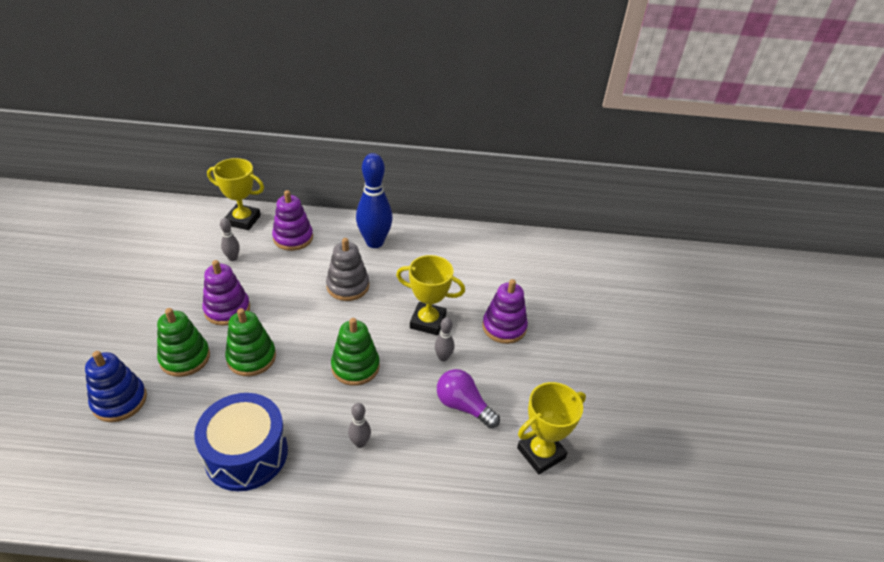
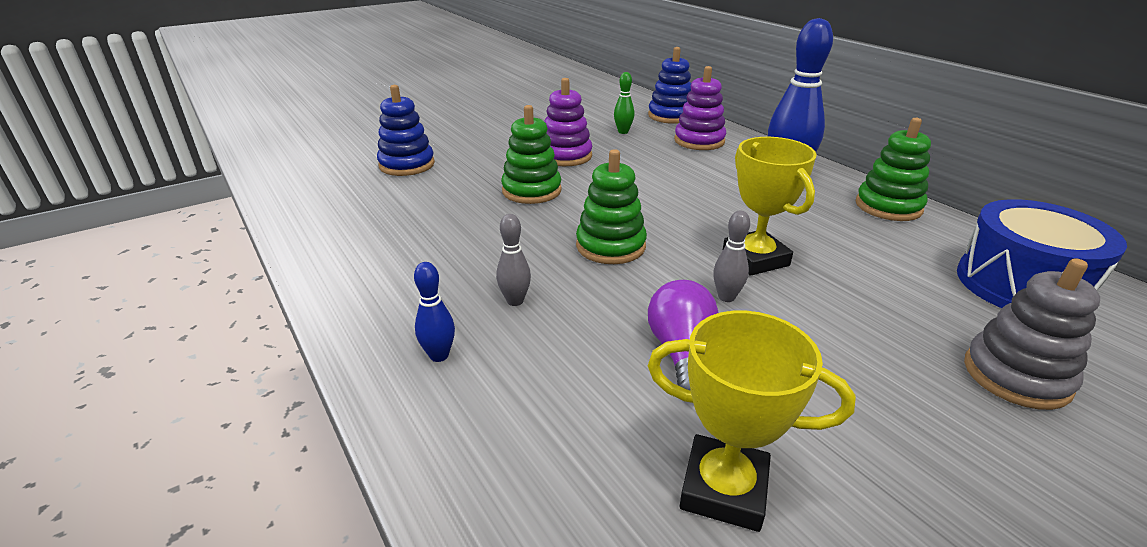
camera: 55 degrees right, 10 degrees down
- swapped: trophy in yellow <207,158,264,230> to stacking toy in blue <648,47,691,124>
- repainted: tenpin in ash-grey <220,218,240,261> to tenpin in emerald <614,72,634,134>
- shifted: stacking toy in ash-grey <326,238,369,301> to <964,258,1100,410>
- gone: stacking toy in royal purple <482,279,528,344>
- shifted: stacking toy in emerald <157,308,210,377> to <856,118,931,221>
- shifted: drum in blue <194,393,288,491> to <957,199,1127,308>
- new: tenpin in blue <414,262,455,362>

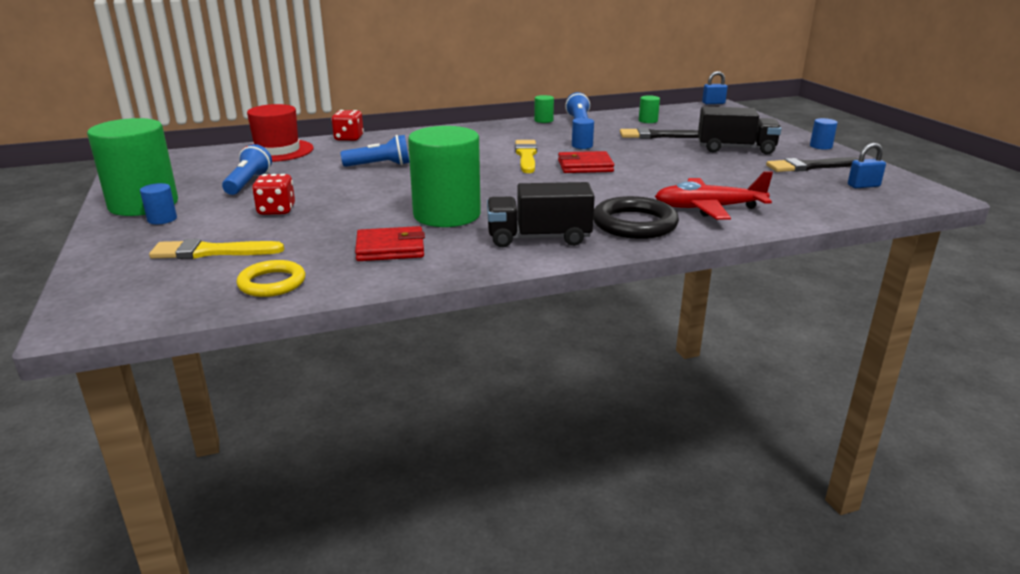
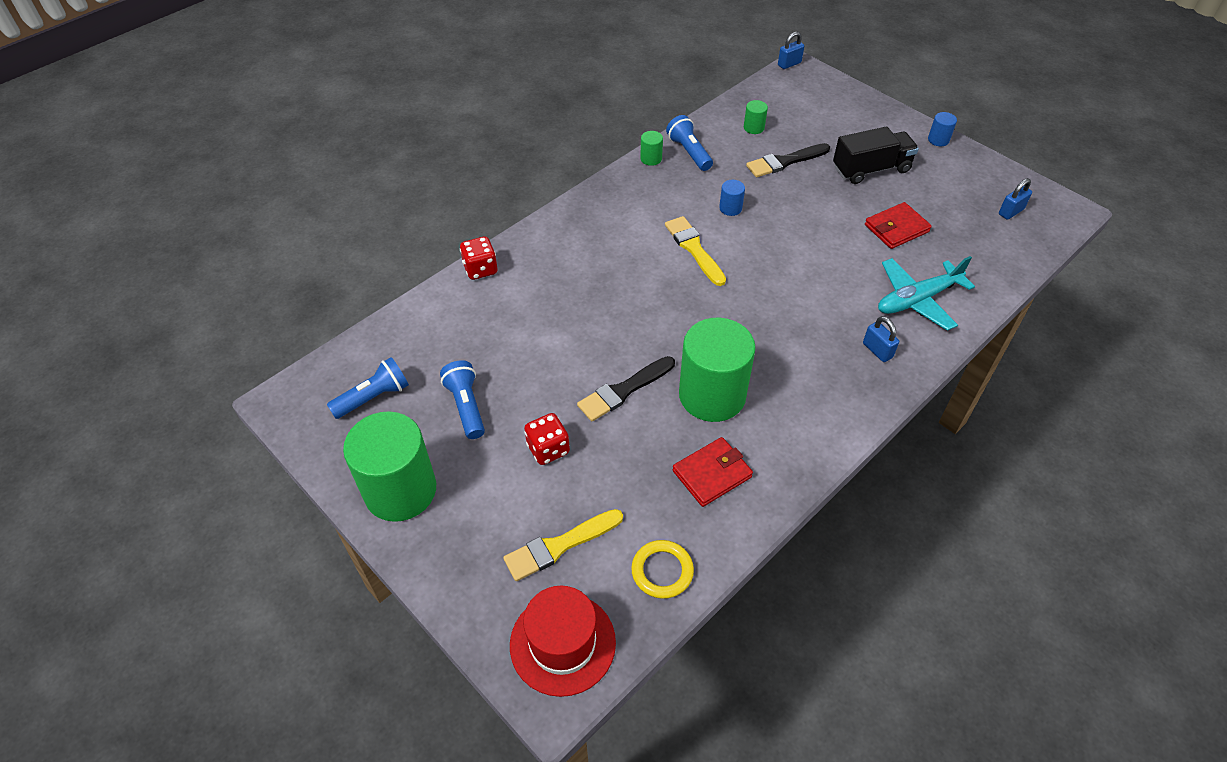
camera: 25 degrees left, 25 degrees up
- shifted: top hat in scarlet <241,104,313,162> to <510,586,616,697>
- shifted: torch in blue <340,135,410,167> to <327,357,409,419>
- shifted: billfold in scarlet <558,151,614,173> to <865,202,932,249>
- shifted: paintbrush in black <766,157,859,172> to <577,356,675,421>
- repainted: aeroplane in scarlet <655,171,773,220> to aeroplane in turquoise <878,256,975,331>
- gone: lorry in black <487,182,595,247>
- gone: cylinder in blue <140,183,177,224>
- swapped: ring in black <593,196,679,239> to lock in blue <863,316,899,362>

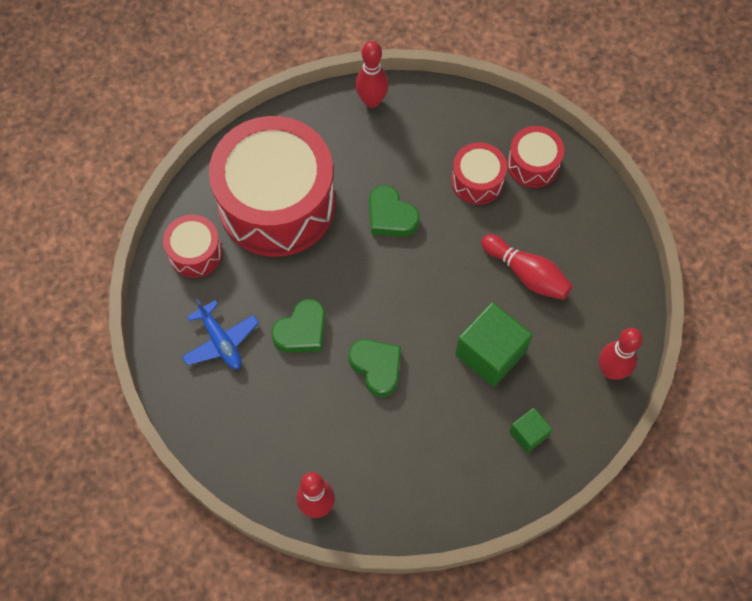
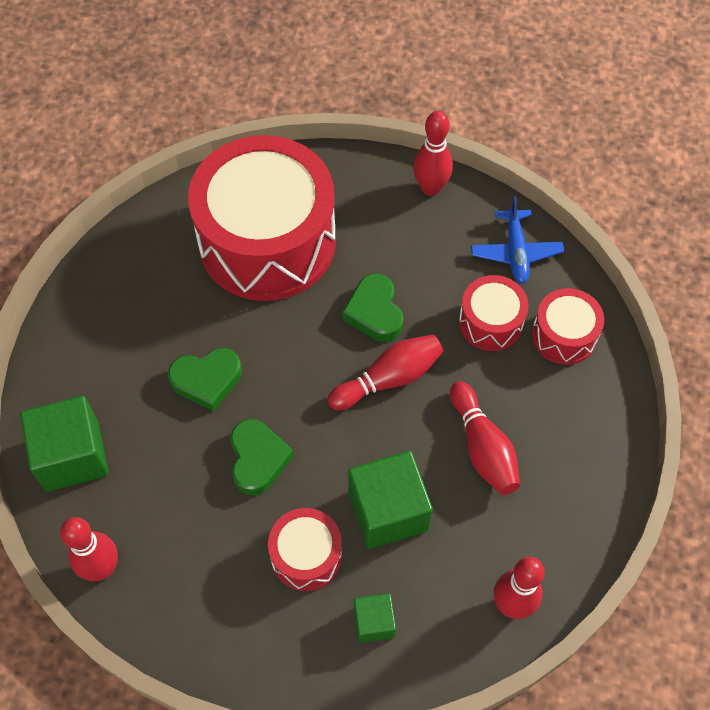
camera: 30 degrees right, 5 degrees down
- shifted: drum in scarlet <163,214,223,278> to <268,508,342,591>
- shifted: aeroplane in blue <182,299,259,369> to <471,196,564,284>
- new: tenpin in scarlet <328,334,444,410>
- new: block in emerald <20,396,109,492>

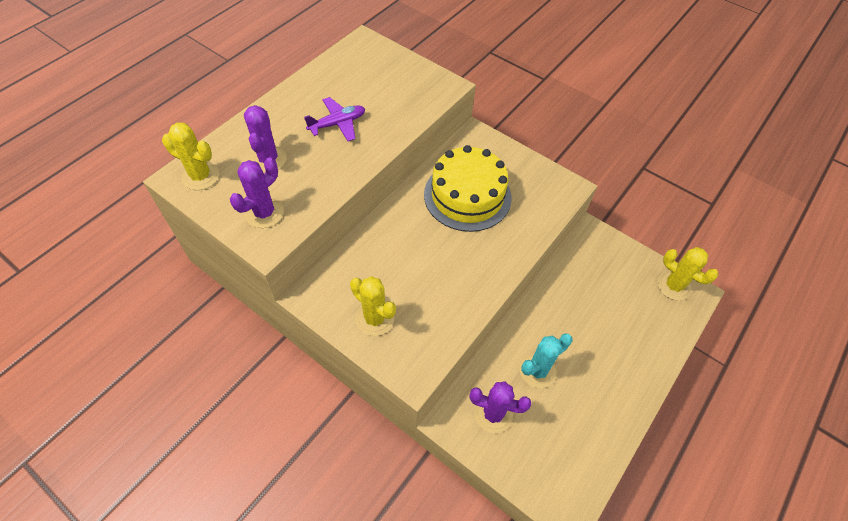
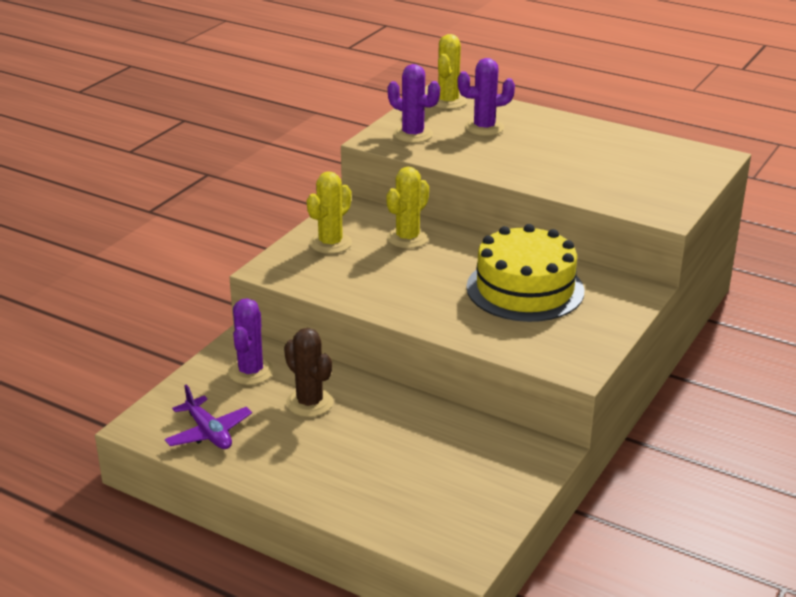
camera: 85 degrees right, 25 degrees down
- shifted: aeroplane in royal purple <304,97,365,141> to <165,385,252,449>
- shifted: saguaro cactus in yellow <657,247,718,300> to <386,167,429,248>
- repainted: saguaro cactus in turquoise <520,333,573,388> to saguaro cactus in russet <284,328,333,417>

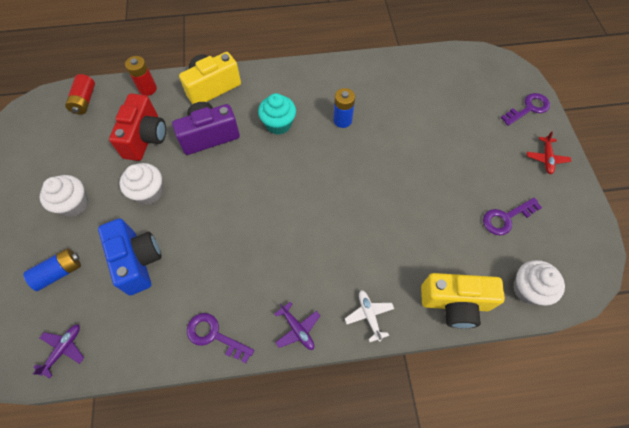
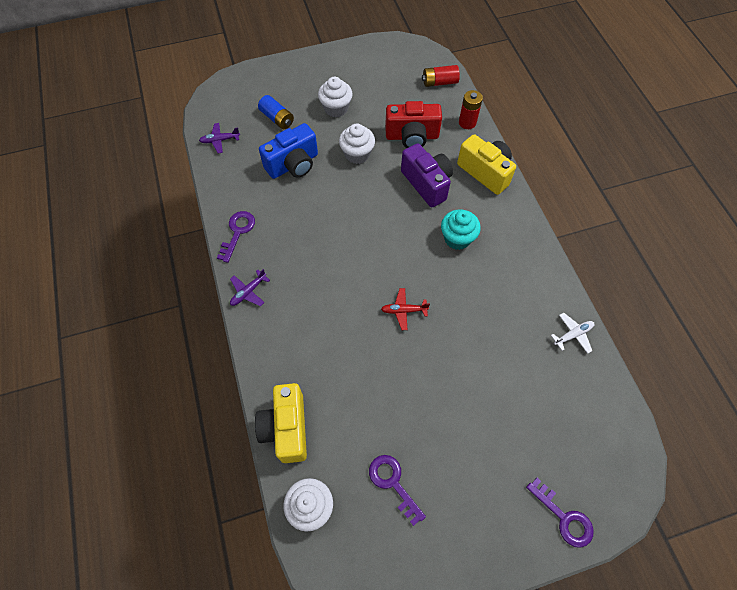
camera: 80 degrees right, 0 degrees up
- gone: AA battery in blue <333,88,355,128>
- shifted: aeroplane in scarlet <527,131,571,174> to <381,288,430,330>
- shifted: aeroplane in pure white <345,290,394,342> to <551,313,594,354>
- rotated: aeroplane in royal purple <33,324,84,379> = <199,123,240,154> 150 degrees clockwise

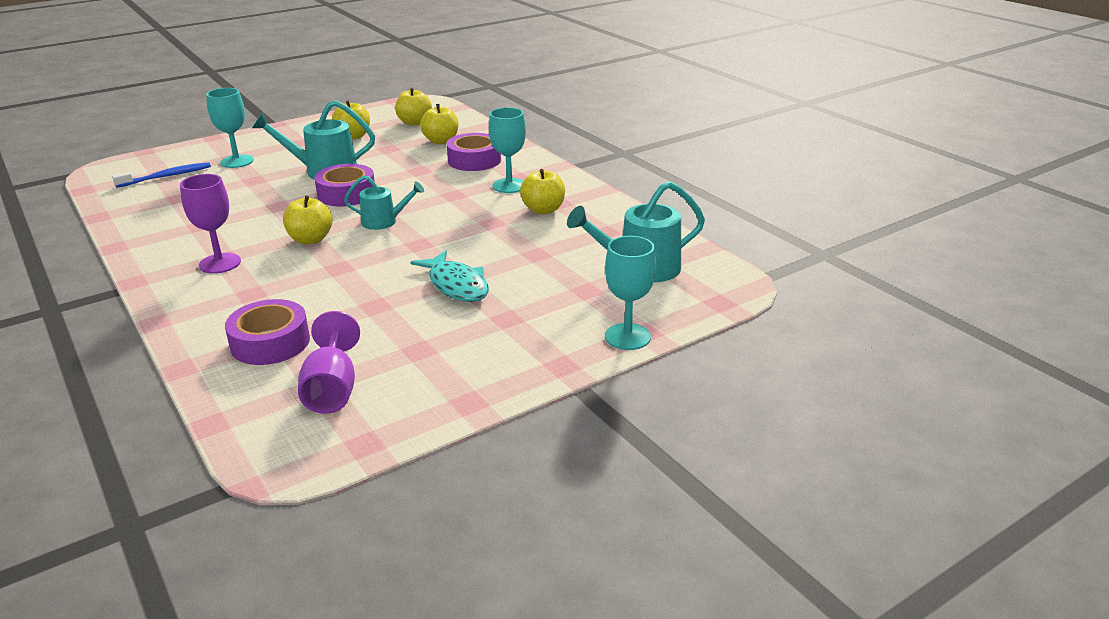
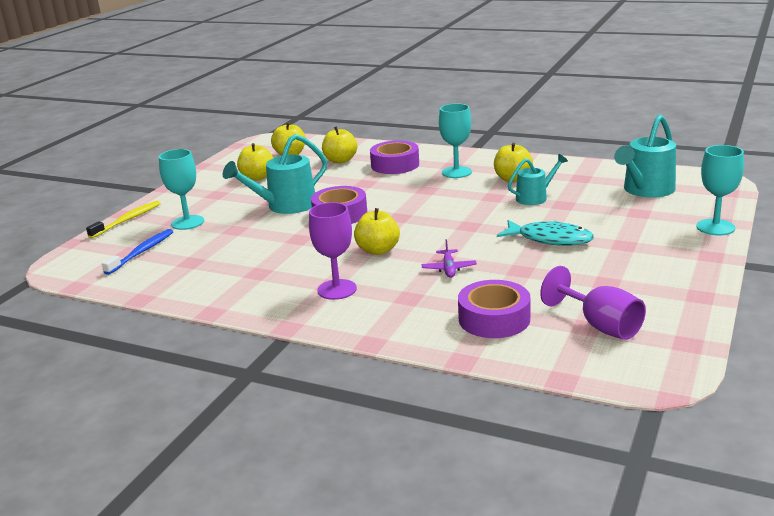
camera: 30 degrees left, 5 degrees down
- shifted: watering can in turquoise <344,175,424,230> to <508,154,568,205>
- new: dental brush in yellow <86,201,161,239>
- new: aeroplane in royal purple <422,239,477,278>

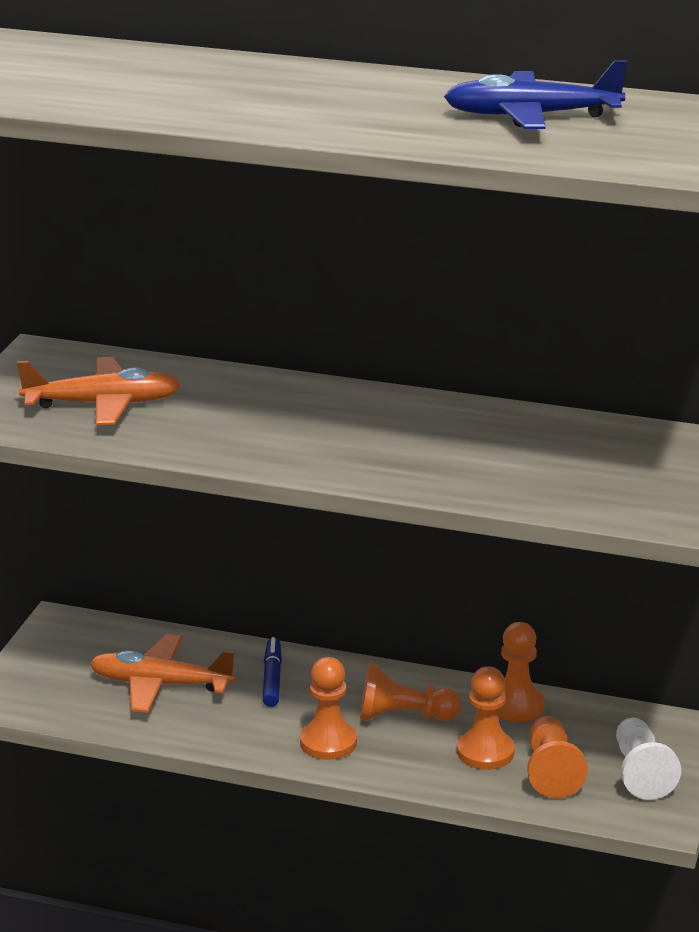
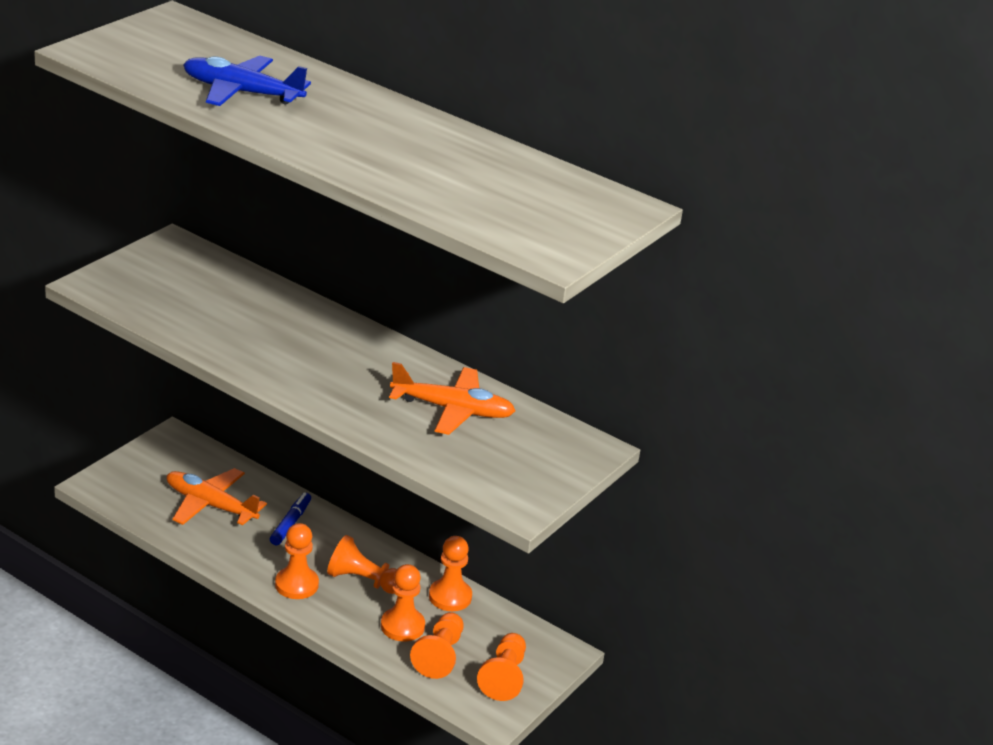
camera: 15 degrees right, 5 degrees up
- shifted: aeroplane in blue <444,60,627,129> to <183,56,311,106>
- shifted: aeroplane in orange-coloured <17,357,181,425> to <389,362,516,435>
- repainted: pawn in pure white <616,718,681,800> to pawn in orange-coloured <477,633,526,701>

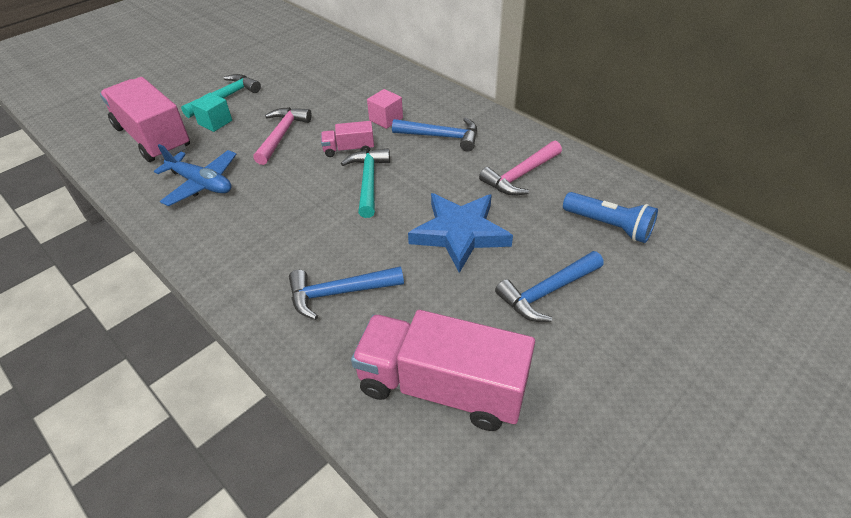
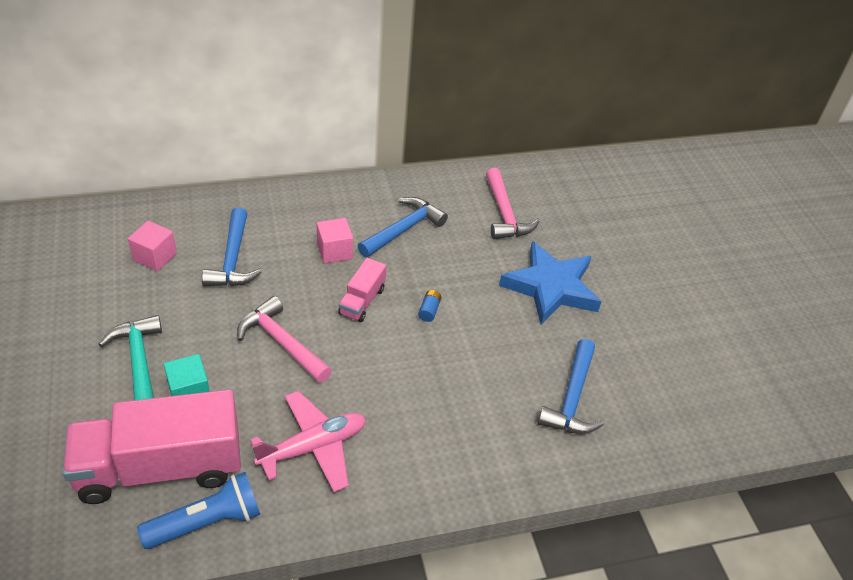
camera: 65 degrees left, 0 degrees up
- repainted: aeroplane in blue <154,144,237,206> to aeroplane in rose-pink <250,391,366,492>
- swapped: carpenter's hammer in turquoise <341,148,390,218> to AA battery in blue <418,290,441,322>
- shifted: torch in blue <563,192,658,243> to <137,472,260,549>
- shifted: carpenter's hammer in blue <495,251,604,322> to <202,207,262,286>
- gone: lorry in rose-pink <351,310,535,431>
- new: block in rose-pink <128,221,177,271>

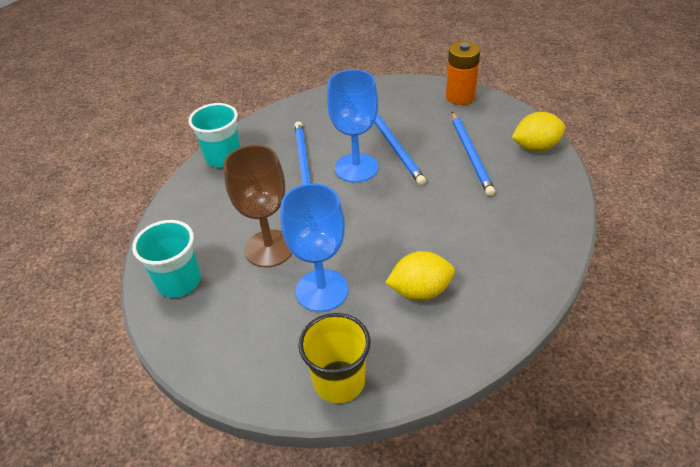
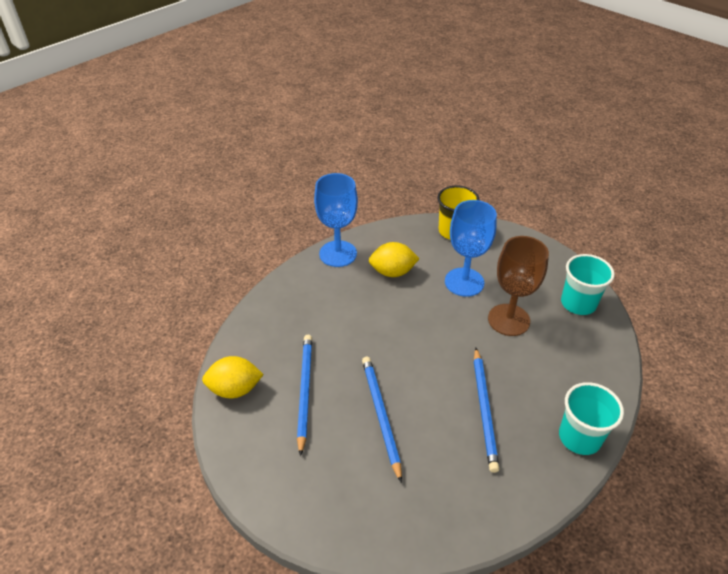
camera: 175 degrees left, 0 degrees up
- gone: AA battery in orange-coloured <446,41,480,105>
- shifted: chalice in blue <327,69,379,183> to <314,173,358,267>

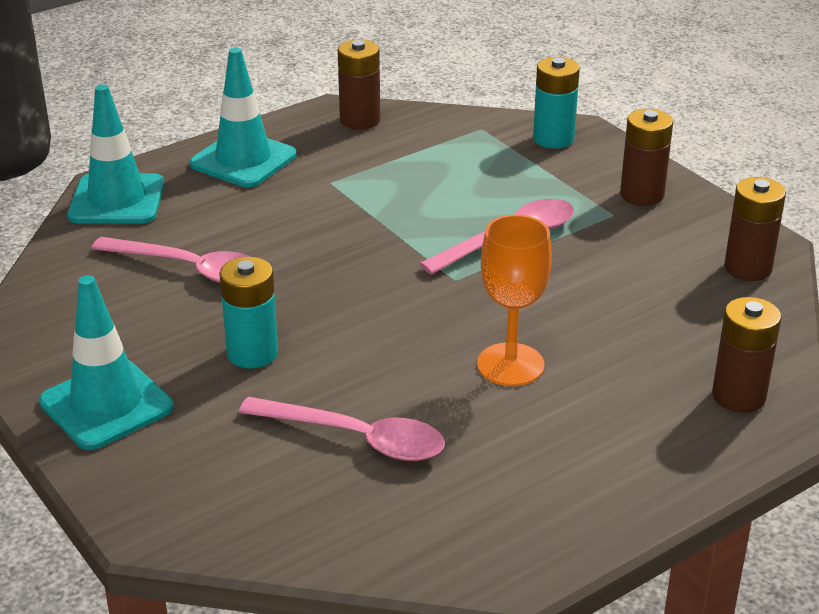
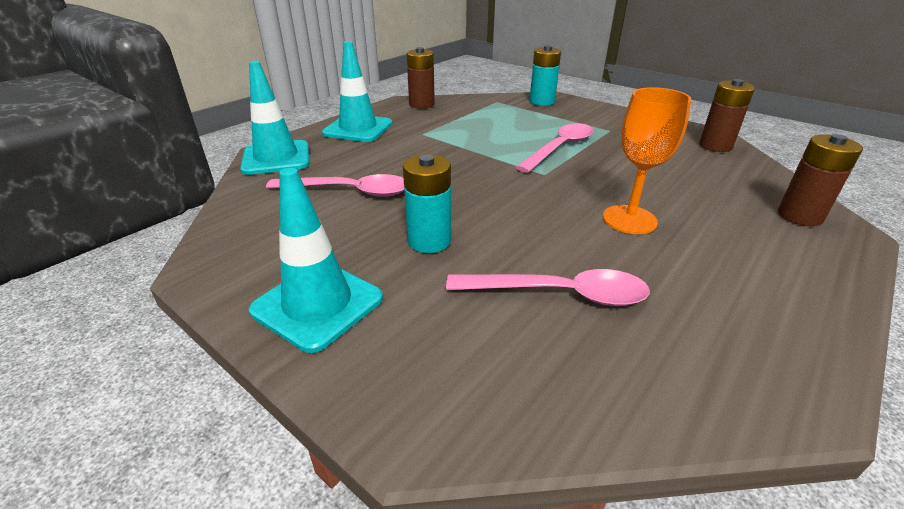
camera: 15 degrees left, 0 degrees up
- gone: AA battery in russet <620,109,673,206>

